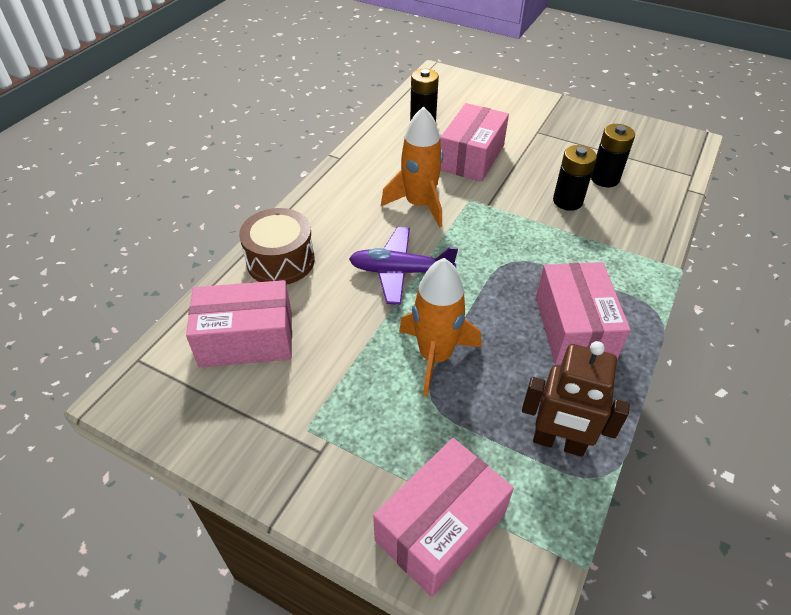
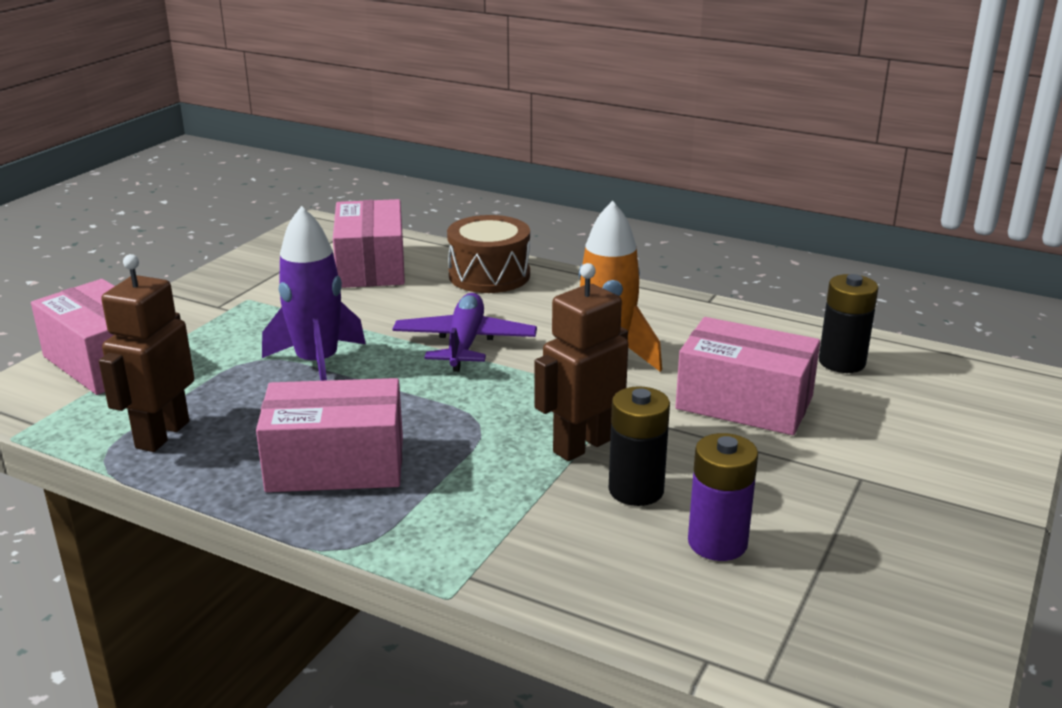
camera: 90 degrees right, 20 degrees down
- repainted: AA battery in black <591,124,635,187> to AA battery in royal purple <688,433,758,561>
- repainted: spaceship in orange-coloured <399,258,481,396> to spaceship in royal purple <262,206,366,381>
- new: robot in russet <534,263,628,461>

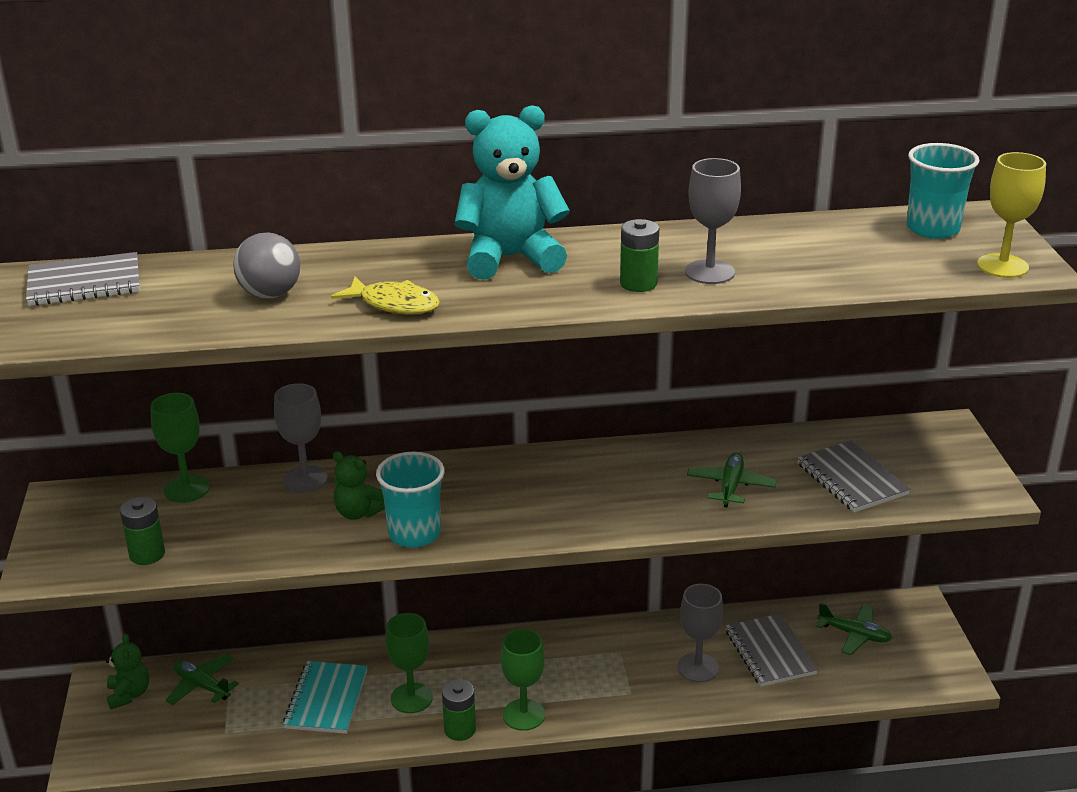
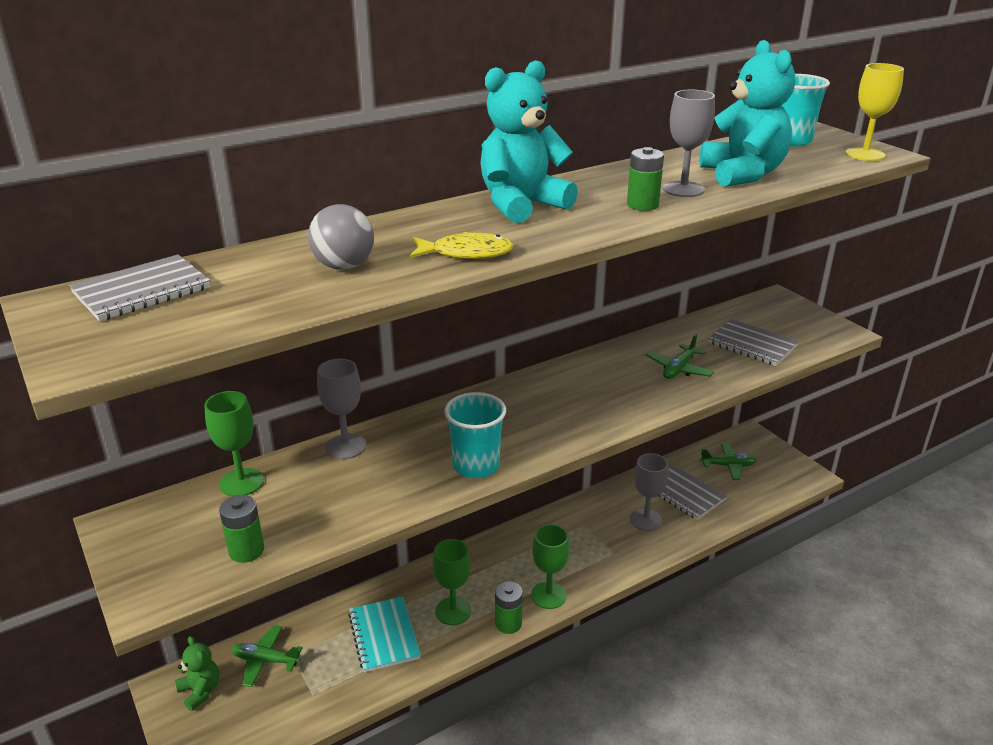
camera: 25 degrees left, 0 degrees up
- gone: stuffed bear in emerald <333,451,385,520>
- rotated: aeroplane in emerald <687,453,777,507> = <646,334,714,379> 135 degrees counterclockwise
- new: stuffed bear in turquoise <700,40,795,187>

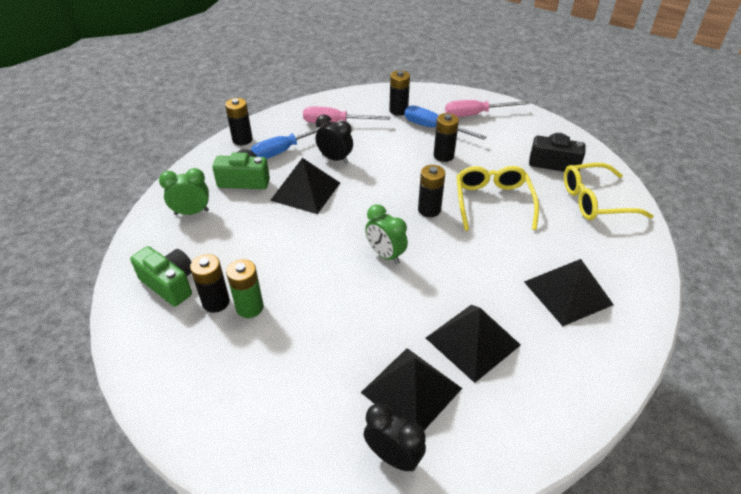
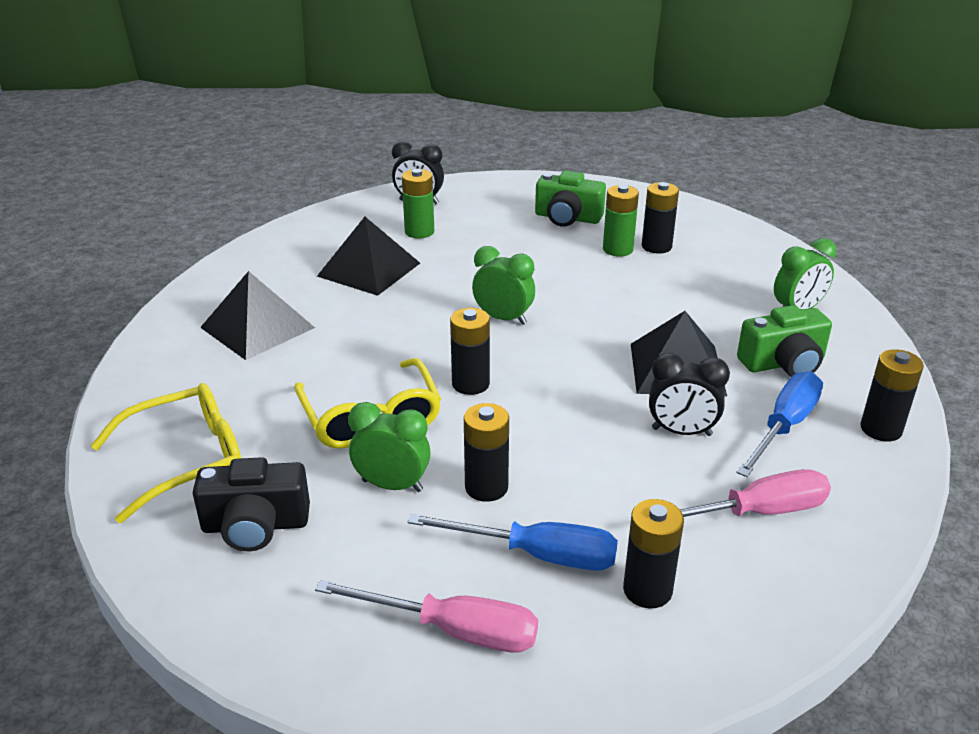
camera: 160 degrees right, 10 degrees down
- rotated: flat screwdriver in rose-pink <445,100,529,117> = <315,580,538,653> 45 degrees clockwise
- shifted: camera in emerald <130,246,192,307> to <535,171,606,227>
- swapped: pyramid shape in black <361,348,462,430> to AA battery in emerald <402,169,434,239>
- new: alarm clock in emerald <348,402,431,492>

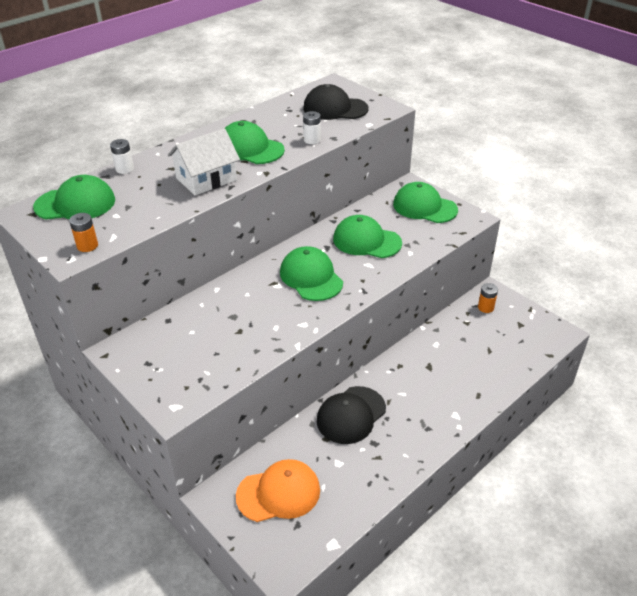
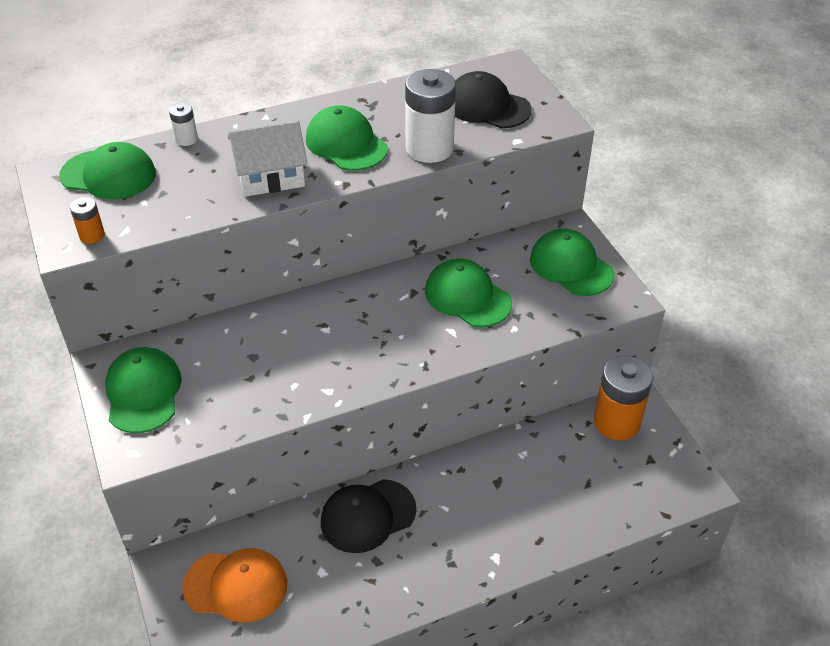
camera: 20 degrees right, 5 degrees up
- scaled: AA battery in pure white <303,111,321,144> = <405,69,456,163> x2.11
- shifted: cap in emerald <280,246,343,301> to <105,347,182,433>
- scaled: AA battery in orange-coloured <478,283,498,313> = <594,355,653,440> x2.11

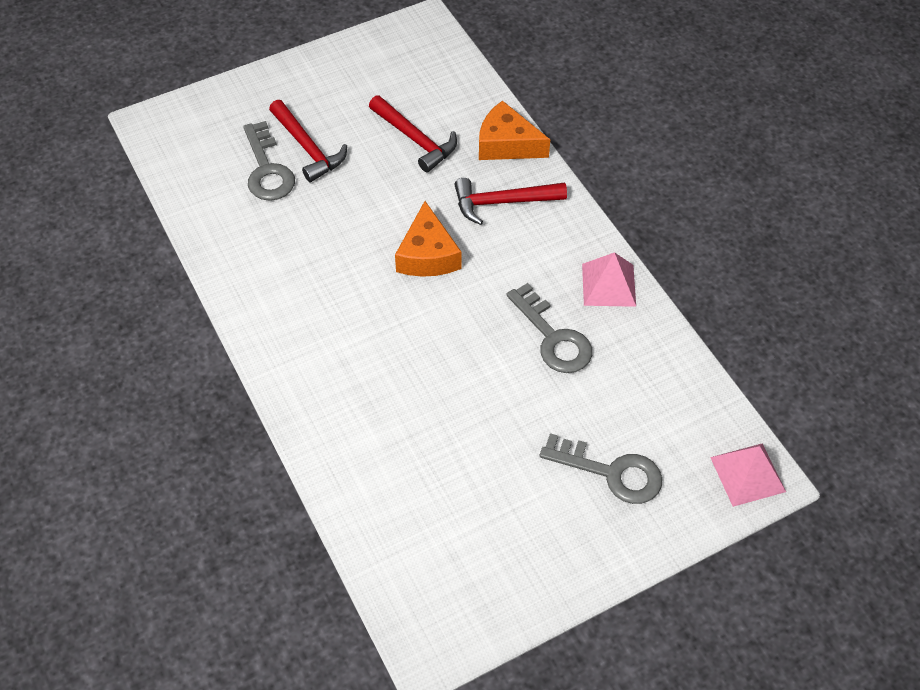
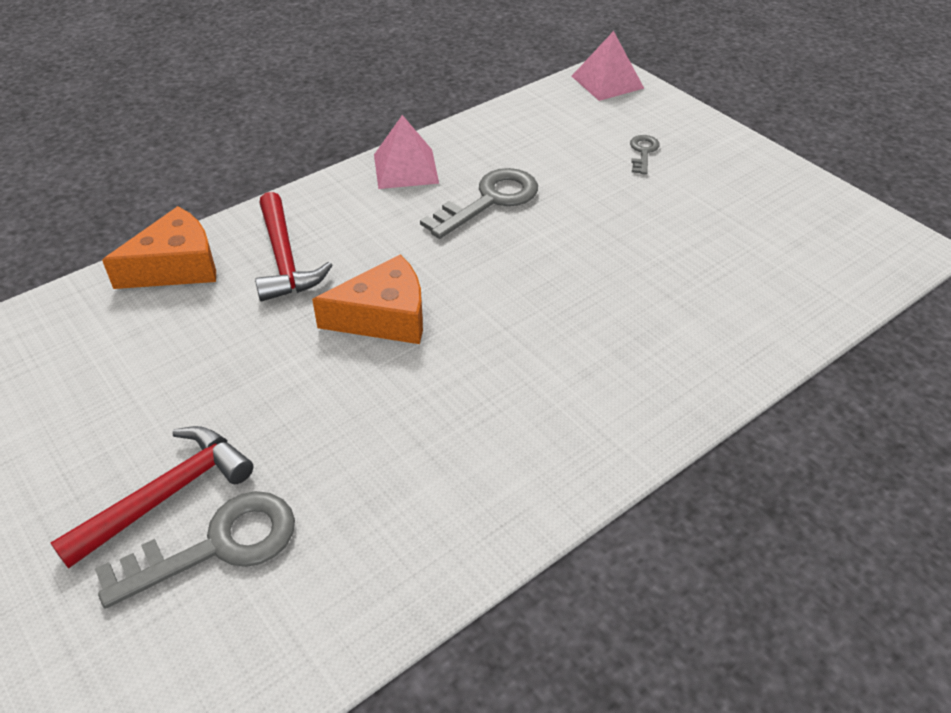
camera: 100 degrees left, 10 degrees down
- gone: carpenter's hammer in scarlet <369,95,457,172>
- rotated: cheese wedge in orange-coloured <479,100,550,160> = <102,206,216,289> 135 degrees counterclockwise
- scaled: key in ash-grey <539,433,662,504> = <630,135,660,175> x0.53

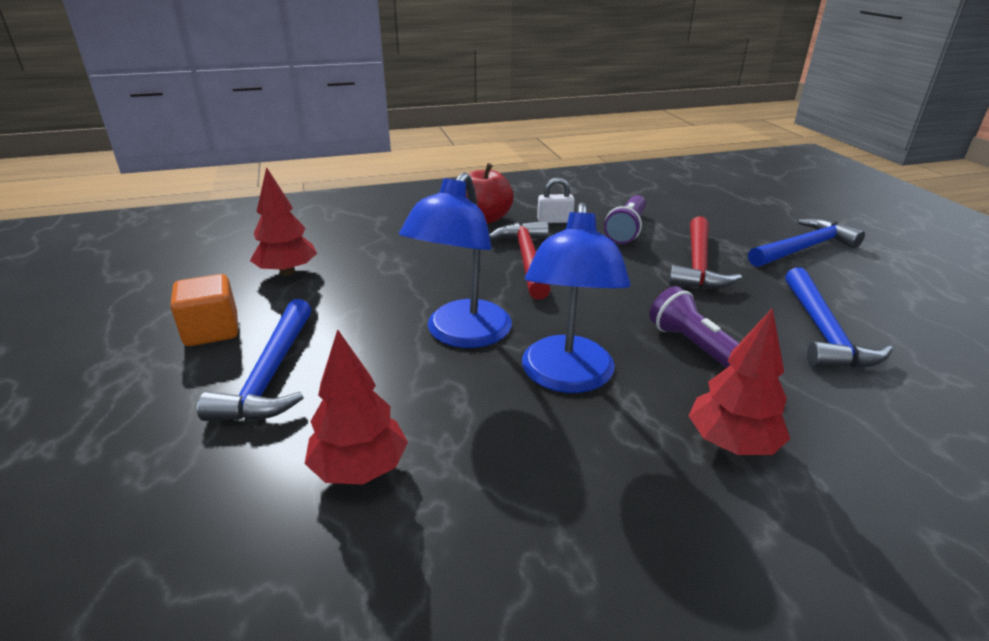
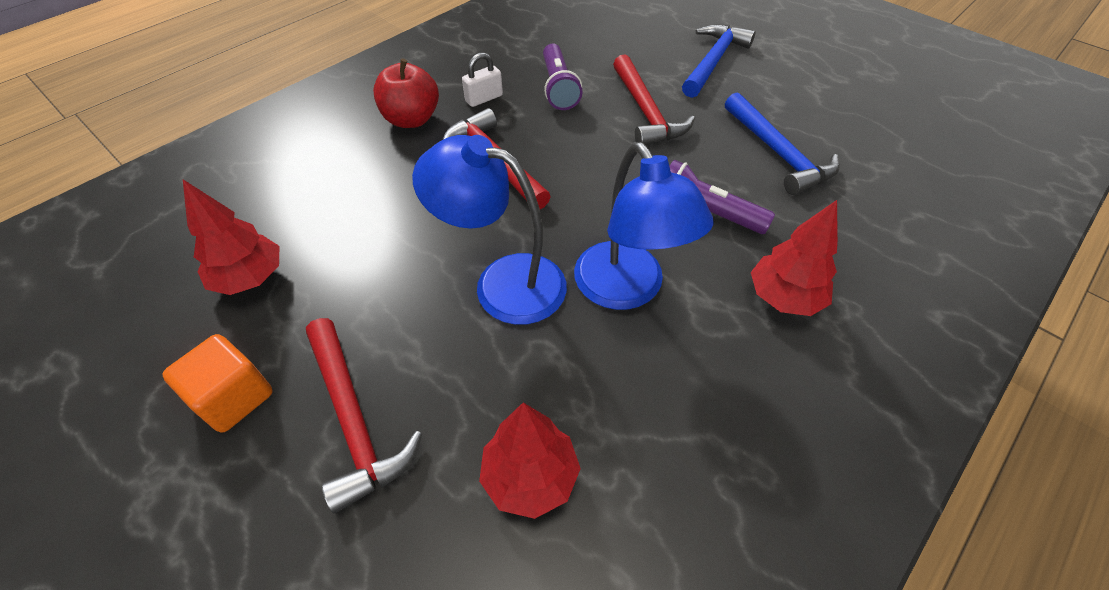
camera: 30 degrees left, 20 degrees up
- rotated: desk lamp in blue <399,172,512,348> = <412,135,567,325> 120 degrees clockwise
- repainted: carpenter's hammer in blue <197,299,311,421> to carpenter's hammer in scarlet <306,318,422,513>

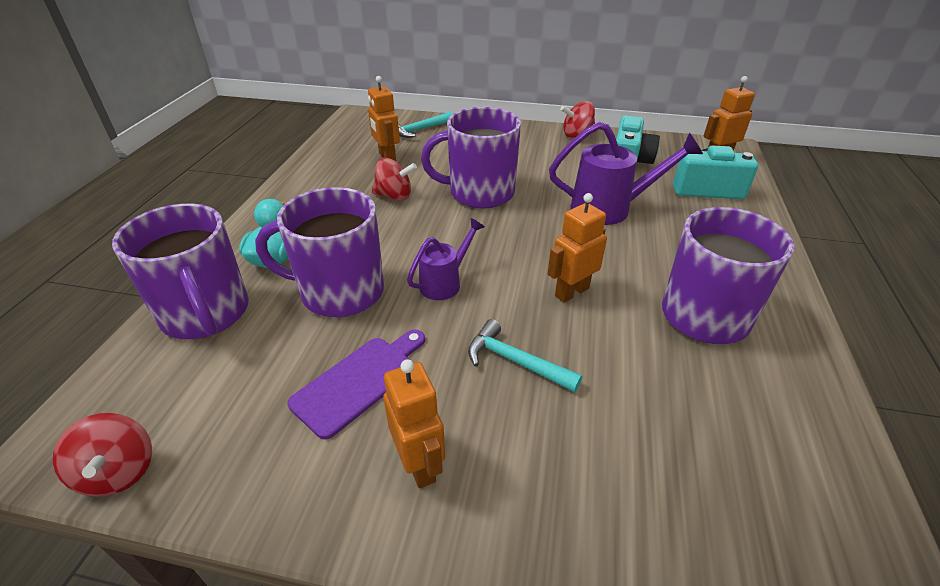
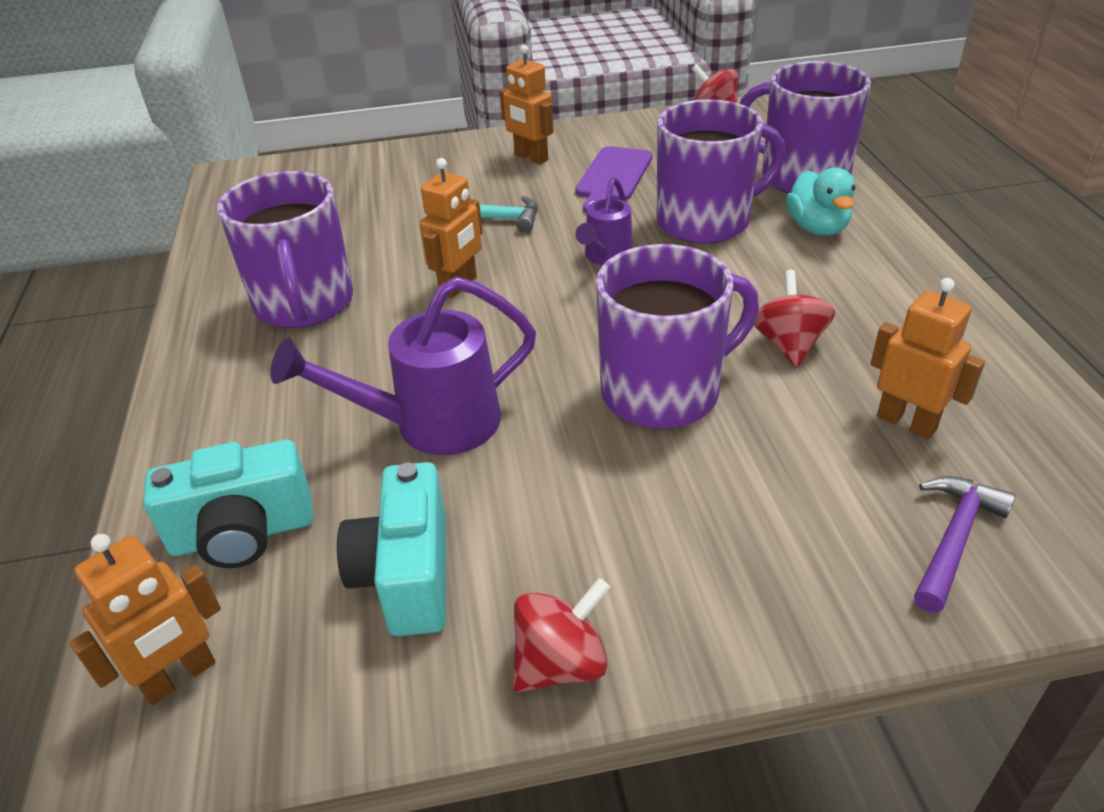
camera: 160 degrees right, 0 degrees up
- repainted: carpenter's hammer in turquoise <398,112,453,138> to carpenter's hammer in royal purple <914,476,1016,613>
- rotated: whirligig in scarlet <372,158,417,201> = <754,270,835,367> 105 degrees clockwise

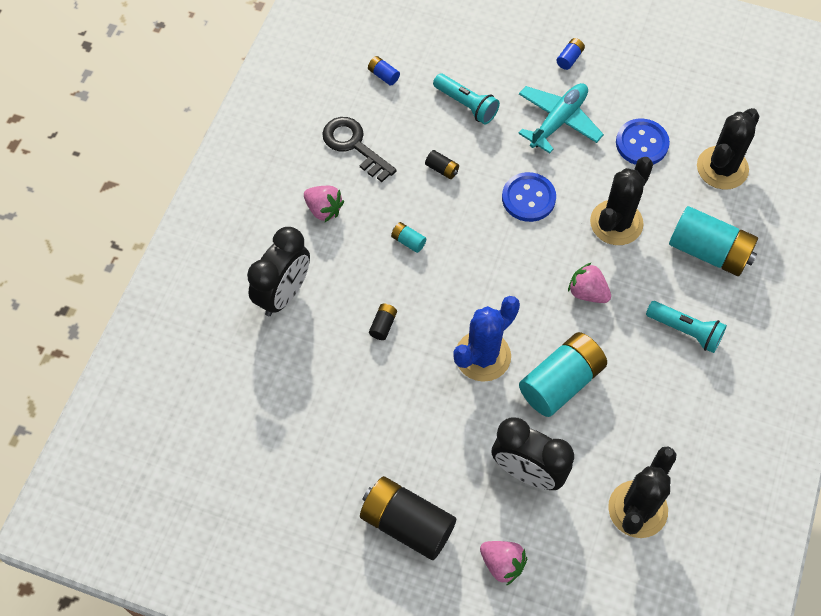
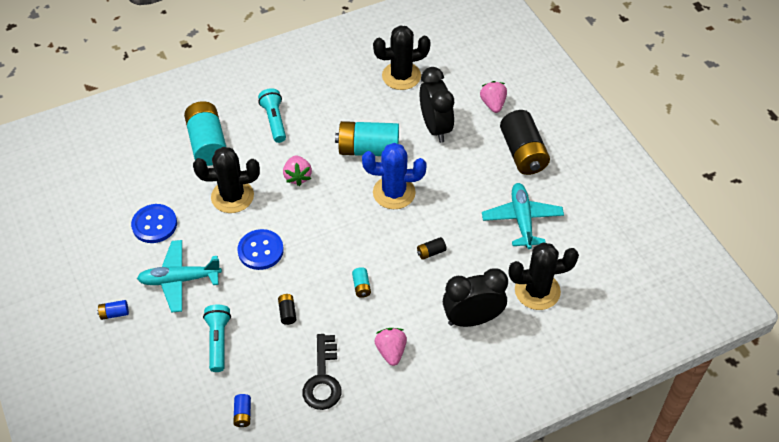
camera: 135 degrees left, 10 degrees down
- shifted: saguaro cactus in black <697,108,759,189> to <509,242,579,310>
- new: aeroplane in turquoise <482,183,564,249>

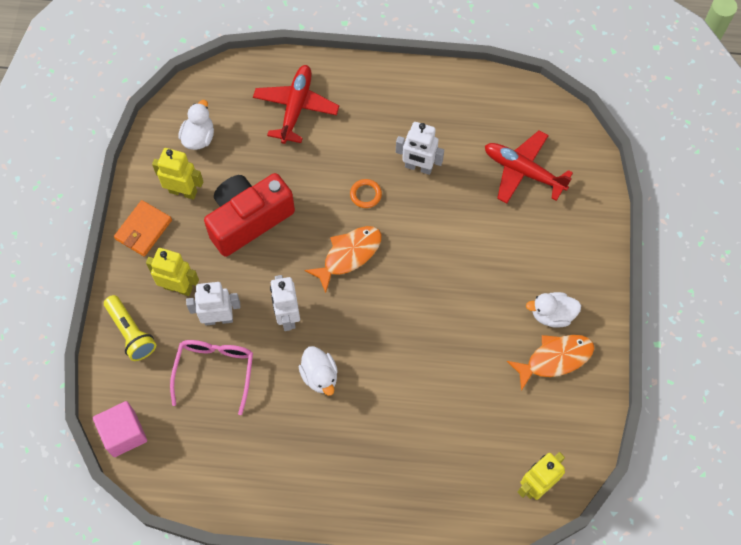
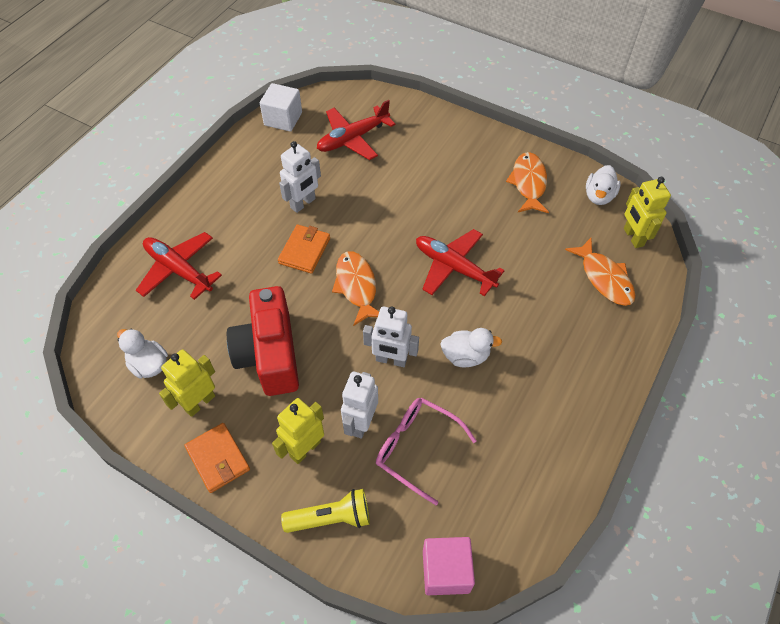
camera: 65 degrees left, 10 degrees down
- swapped: ring in orange-coloured <350,179,382,208> to billfold in orange-coloured <278,225,330,274>
- shifted: duck in pure white <526,292,581,328> to <586,165,621,205>
- new: block in pure white <260,83,302,132>
- new: aeroplane in scarlet <416,229,505,296>
- new: fish figure in orange-coloured <565,238,636,306>

